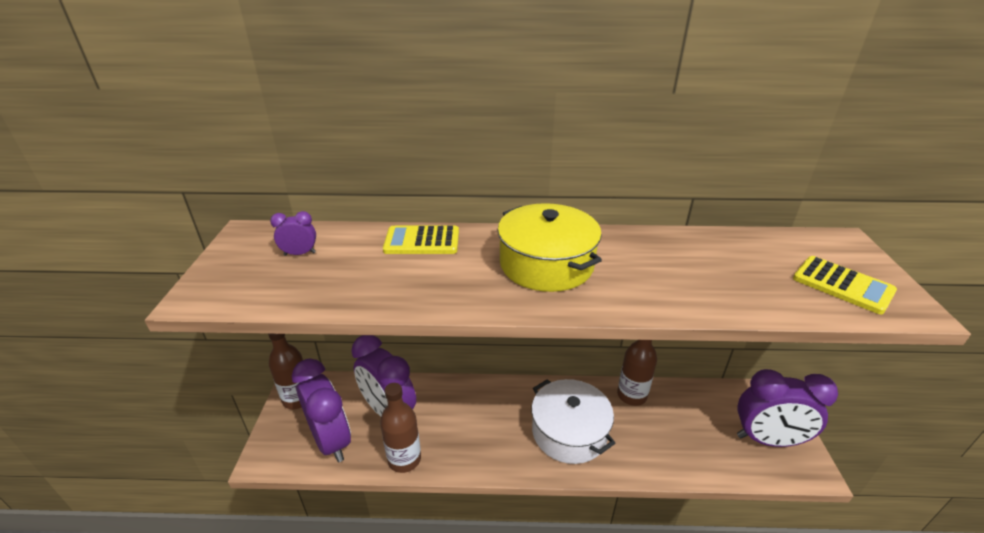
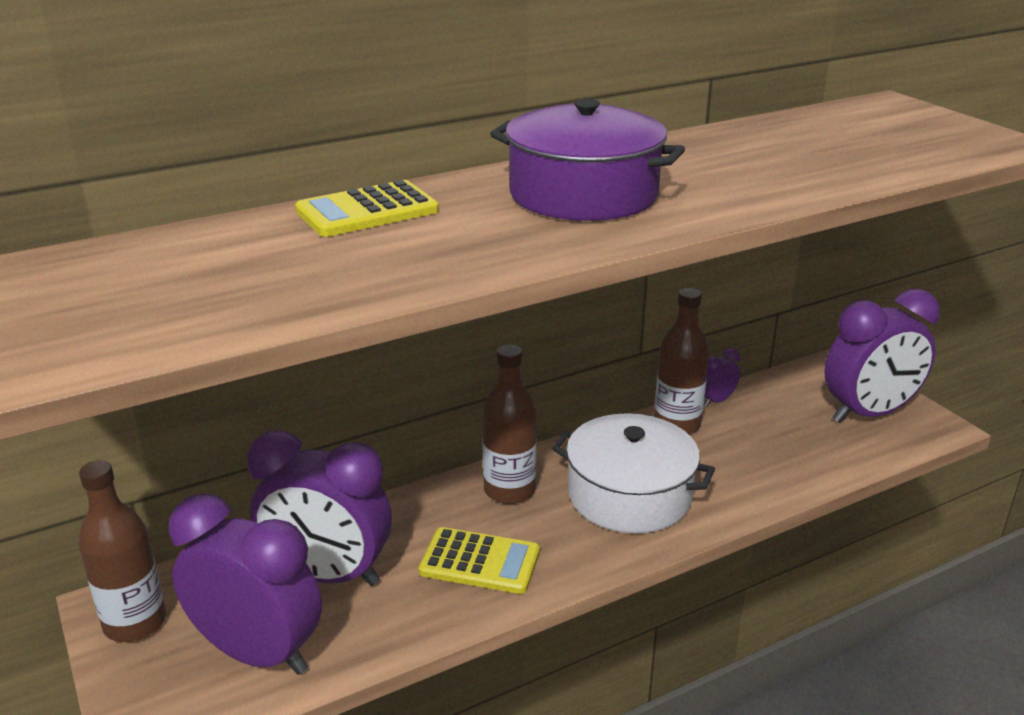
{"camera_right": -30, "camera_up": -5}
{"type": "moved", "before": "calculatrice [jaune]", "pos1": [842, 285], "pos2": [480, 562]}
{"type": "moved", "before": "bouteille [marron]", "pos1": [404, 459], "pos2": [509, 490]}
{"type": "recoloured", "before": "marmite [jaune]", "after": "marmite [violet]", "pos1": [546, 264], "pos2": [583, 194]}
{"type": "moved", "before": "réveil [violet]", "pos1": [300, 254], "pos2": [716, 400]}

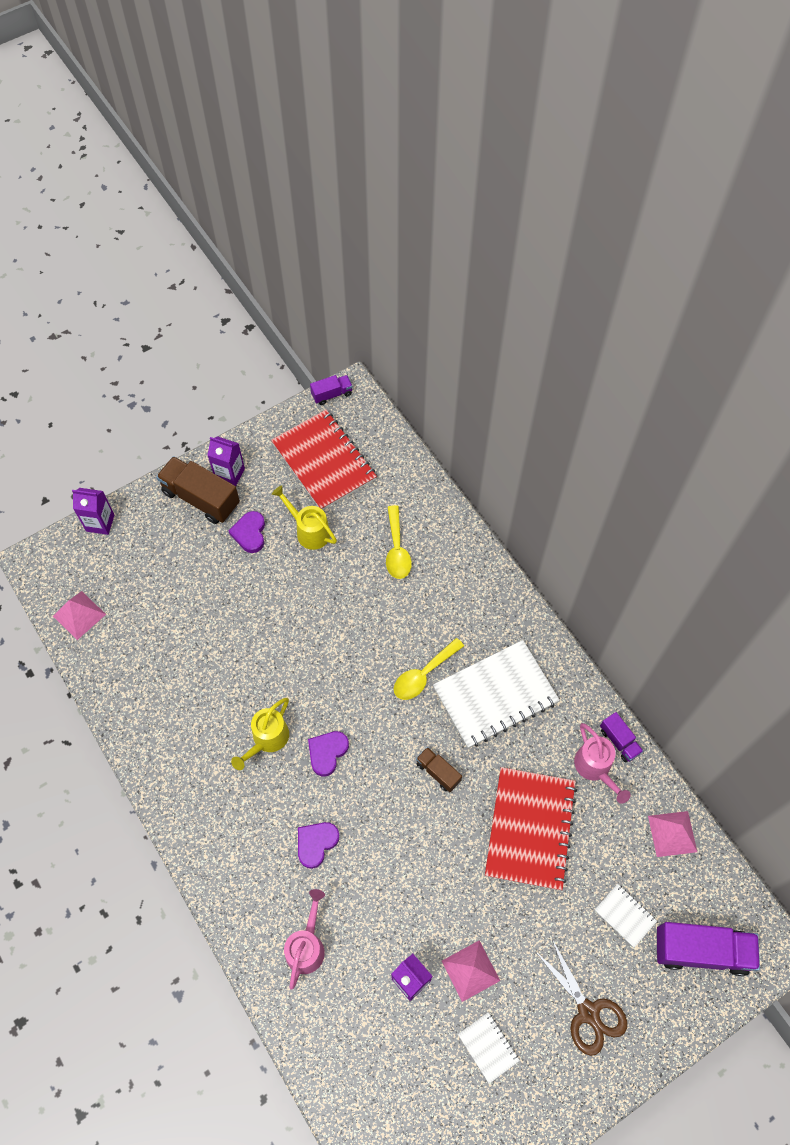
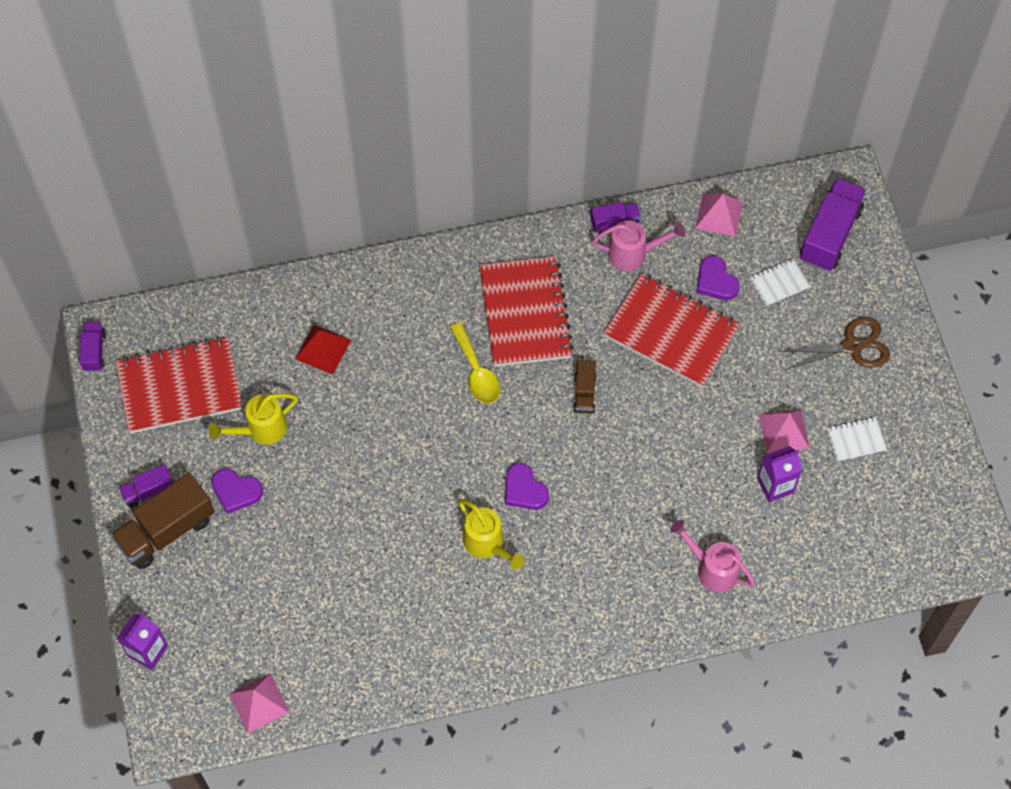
{"camera_right": -70, "camera_up": 0}
{"type": "replaced", "before": "brique de lait [violet]", "after": "camion [violet]", "pos1": [229, 474], "pos2": [148, 491]}
{"type": "replaced", "before": "cuillère [jaune]", "after": "pyramide [rouge]", "pos1": [397, 549], "pos2": [323, 349]}
{"type": "recoloured", "before": "carnet [blanc]", "after": "carnet [rouge]", "pos1": [495, 695], "pos2": [525, 313]}
{"type": "turned", "before": "camion [marron]", "pos1": [438, 772], "pos2": [584, 393], "turn": -60}
{"type": "moved", "before": "cœur [violet]", "pos1": [316, 843], "pos2": [715, 281]}

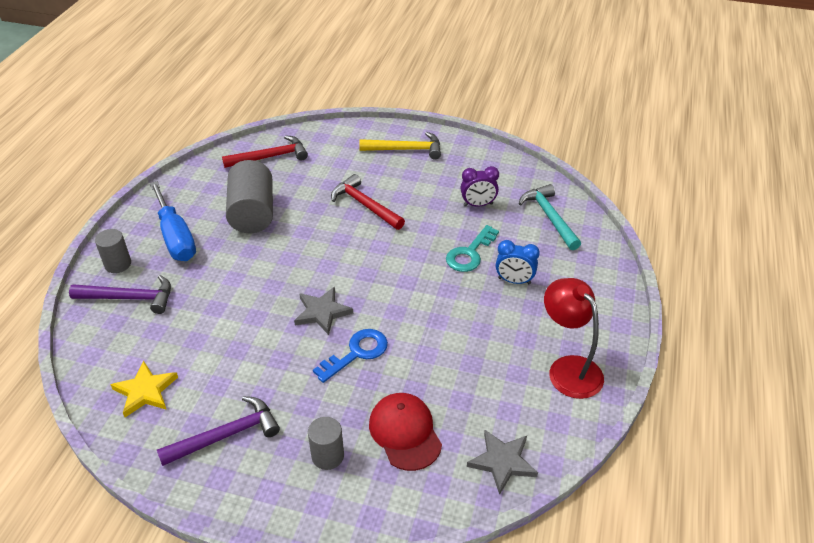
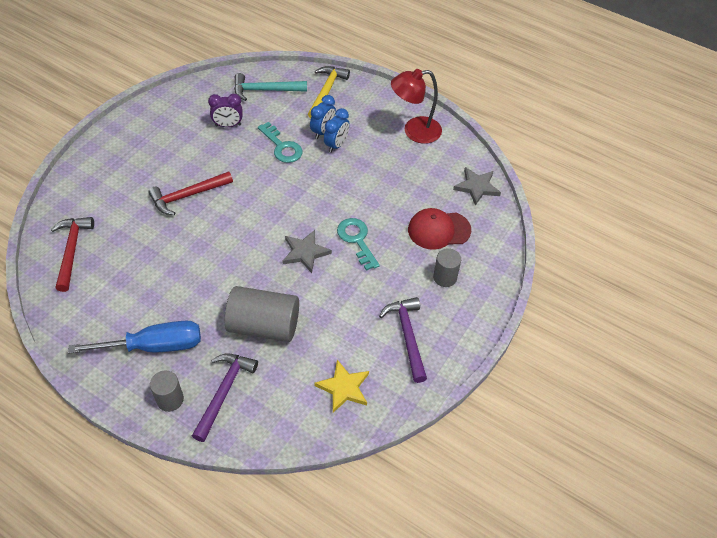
{"camera_right": -75, "camera_up": 10}
{"type": "turned", "before": "réveil [violet]", "pos1": [478, 205], "pos2": [228, 125], "turn": 75}
{"type": "moved", "before": "cylindre [gris]", "pos1": [252, 213], "pos2": [264, 326]}
{"type": "moved", "before": "marteau [jaune]", "pos1": [406, 150], "pos2": [326, 91]}
{"type": "added", "after": "réveil [bleu]", "pos2": [336, 145]}
{"type": "recoloured", "before": "clé [bleu]", "after": "clé [turquoise]", "pos1": [356, 353], "pos2": [357, 240]}

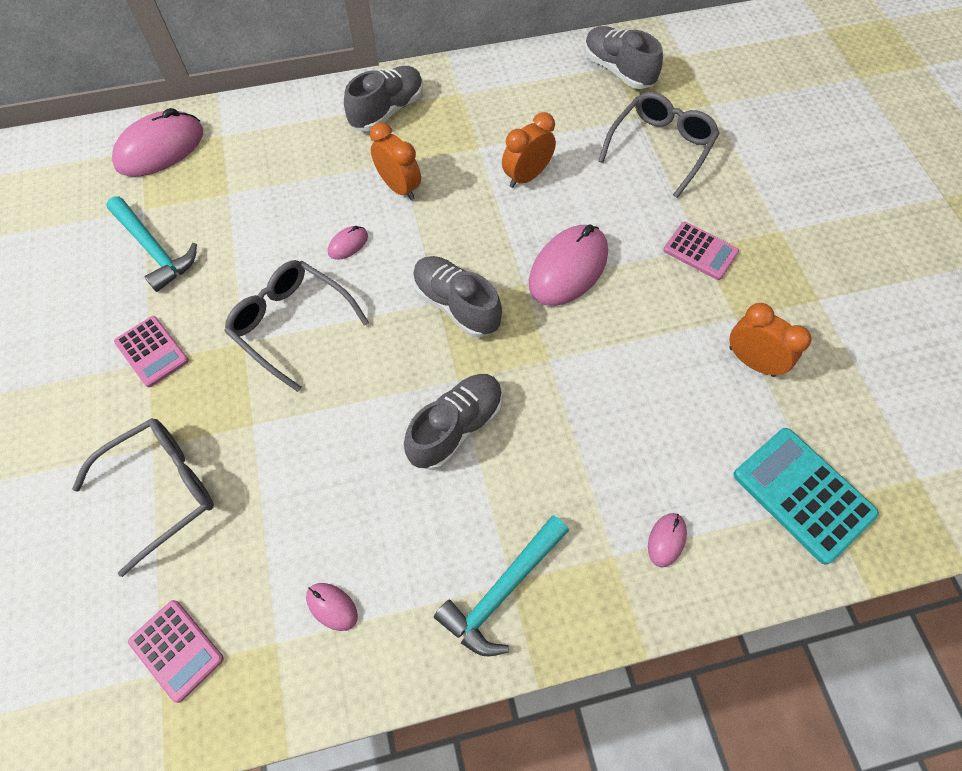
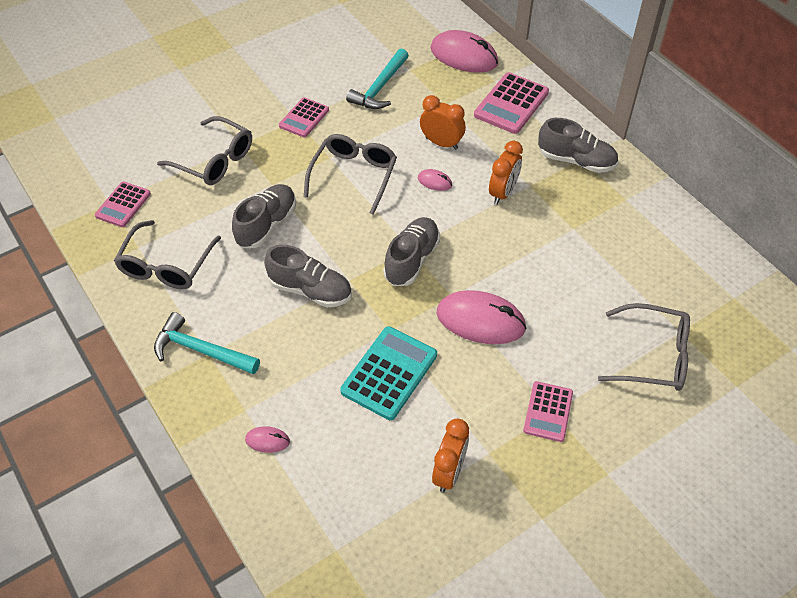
{"camera_right": 70, "camera_up": -10}
{"type": "replaced", "before": "souris [rose]", "after": "lunettes [gris]", "pos1": [332, 606], "pos2": [166, 265]}
{"type": "moved", "before": "chaussure [gris]", "pos1": [618, 70], "pos2": [266, 225]}
{"type": "moved", "before": "calculatrice [turquoise]", "pos1": [803, 494], "pos2": [389, 373]}
{"type": "moved", "before": "réveil [orange]", "pos1": [526, 176], "pos2": [441, 143]}
{"type": "added", "after": "calculatrice [rose]", "pos2": [511, 104]}

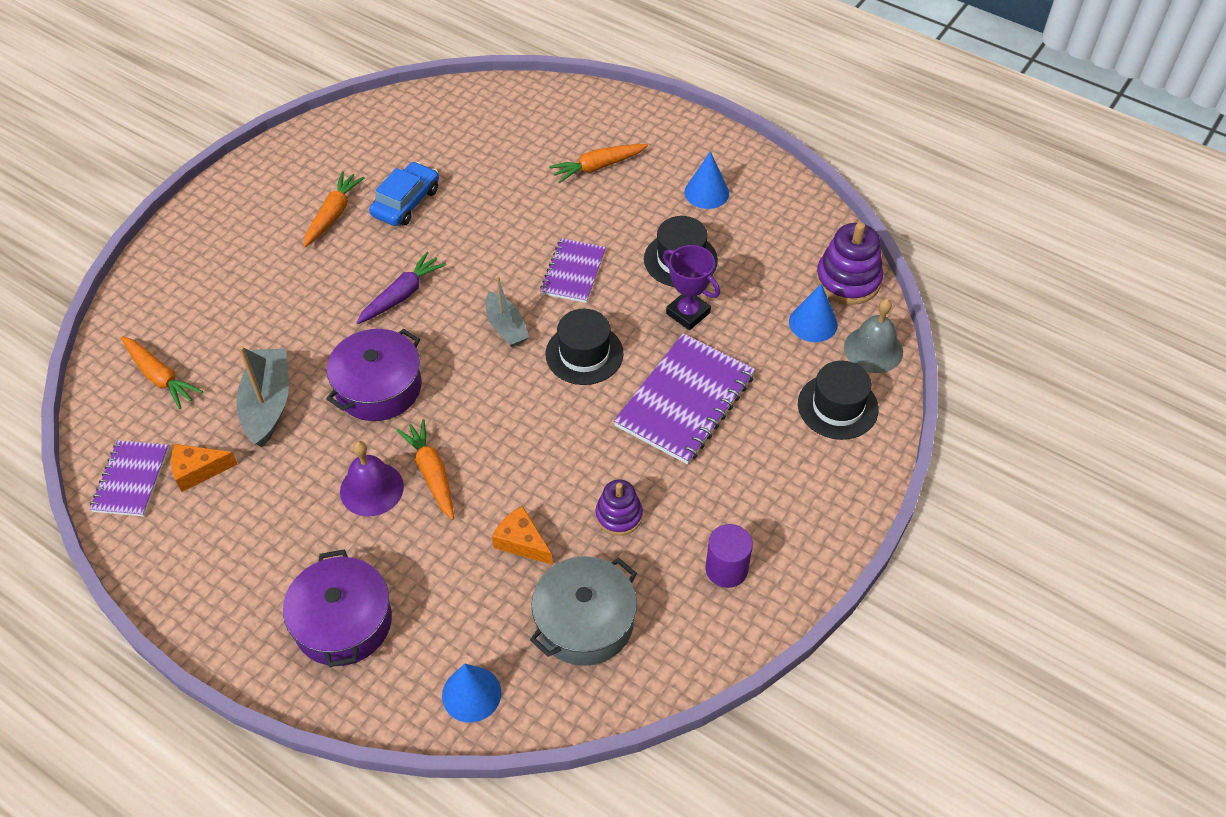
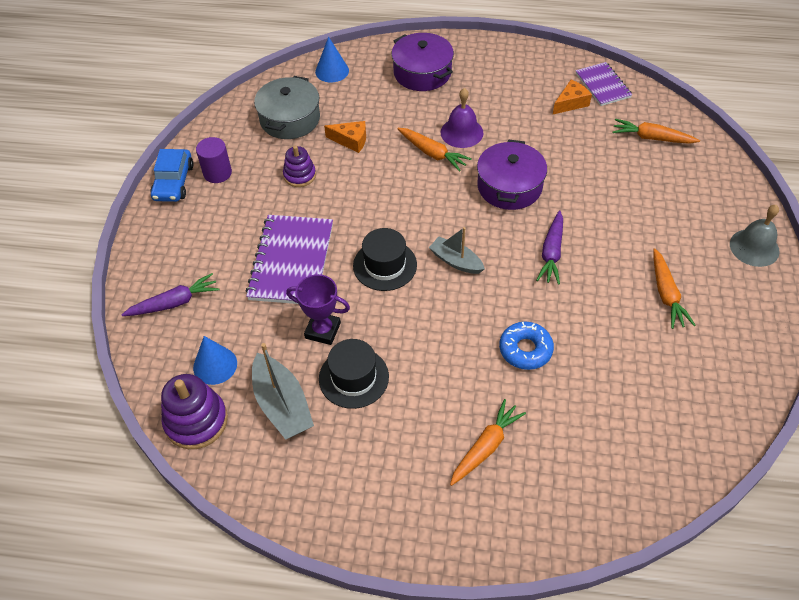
{"camera_right": 155, "camera_up": 0}
{"type": "replaced", "before": "chapeau [noir]", "after": "carotte [violet]", "pos1": [837, 406], "pos2": [174, 303]}
{"type": "moved", "before": "voiture [bleu]", "pos1": [406, 202], "pos2": [174, 182]}
{"type": "moved", "before": "bateau [gris]", "pos1": [268, 404], "pos2": [282, 405]}
{"type": "added", "after": "beignet [bleu]", "pos2": [525, 350]}
{"type": "moved", "before": "cloche [gris]", "pos1": [873, 349], "pos2": [754, 247]}
{"type": "removed", "before": "carnet [violet]", "pos1": [573, 272]}
{"type": "removed", "before": "cône [bleu]", "pos1": [706, 192]}

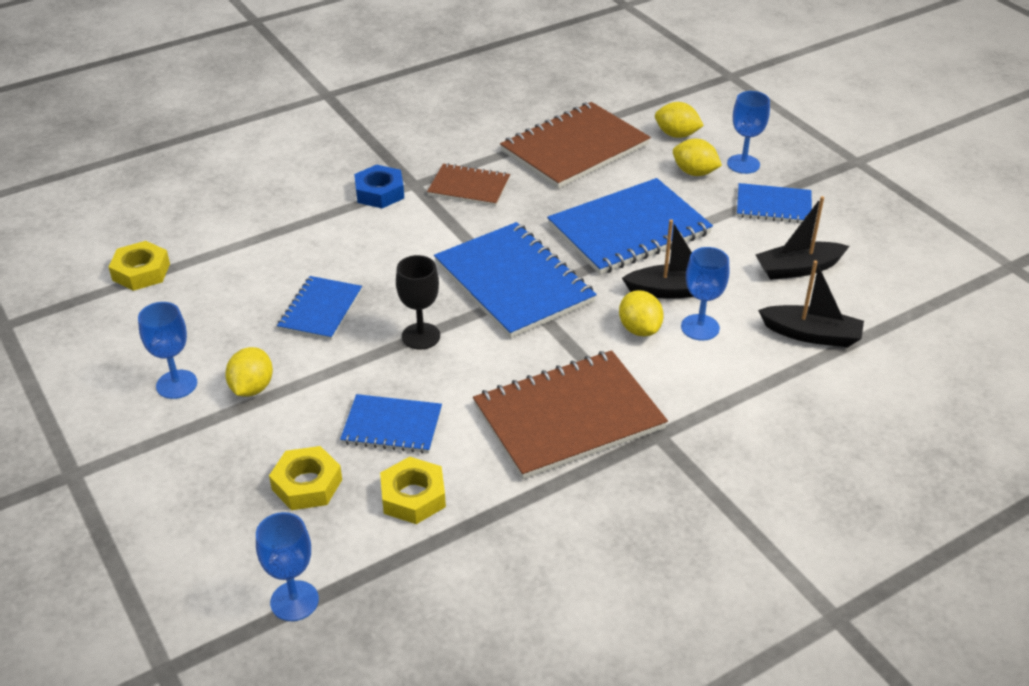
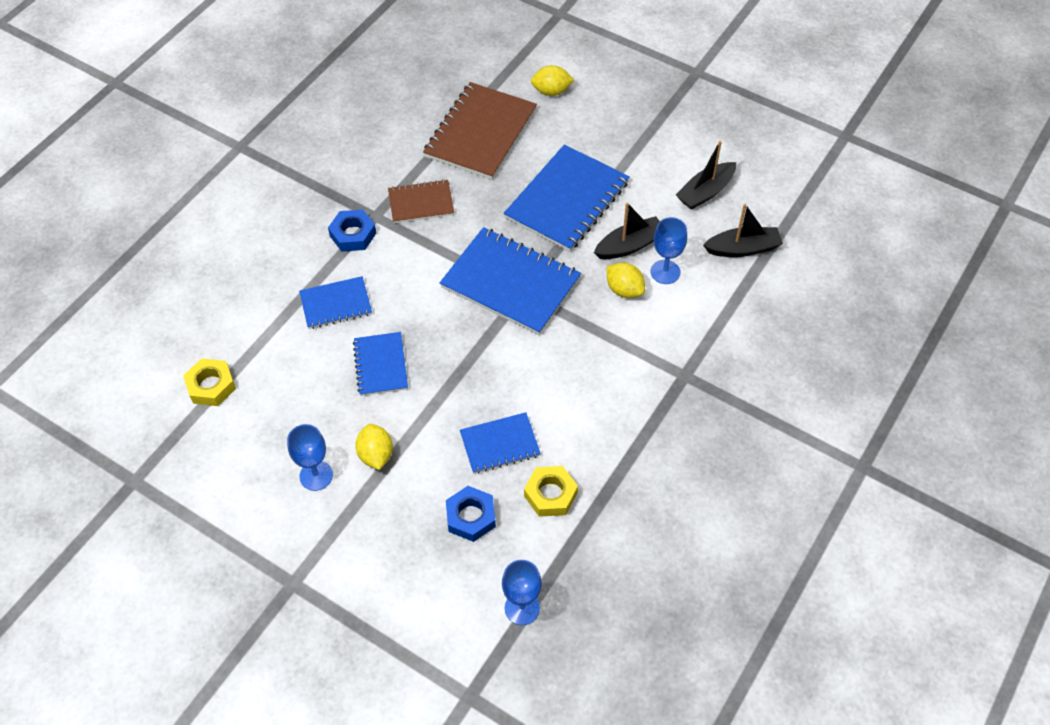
{"camera_right": -25, "camera_up": 15}
{"type": "moved", "before": "carnet [bleu]", "pos1": [773, 206], "pos2": [336, 304]}
{"type": "recoloured", "before": "écrou [jaune]", "after": "écrou [bleu]", "pos1": [307, 484], "pos2": [471, 517]}
{"type": "removed", "before": "verre à pied [noir]", "pos1": [421, 336]}
{"type": "removed", "before": "carnet [marron]", "pos1": [568, 417]}
{"type": "removed", "before": "citron [jaune]", "pos1": [694, 172]}
{"type": "removed", "before": "verre à pied [bleu]", "pos1": [743, 164]}

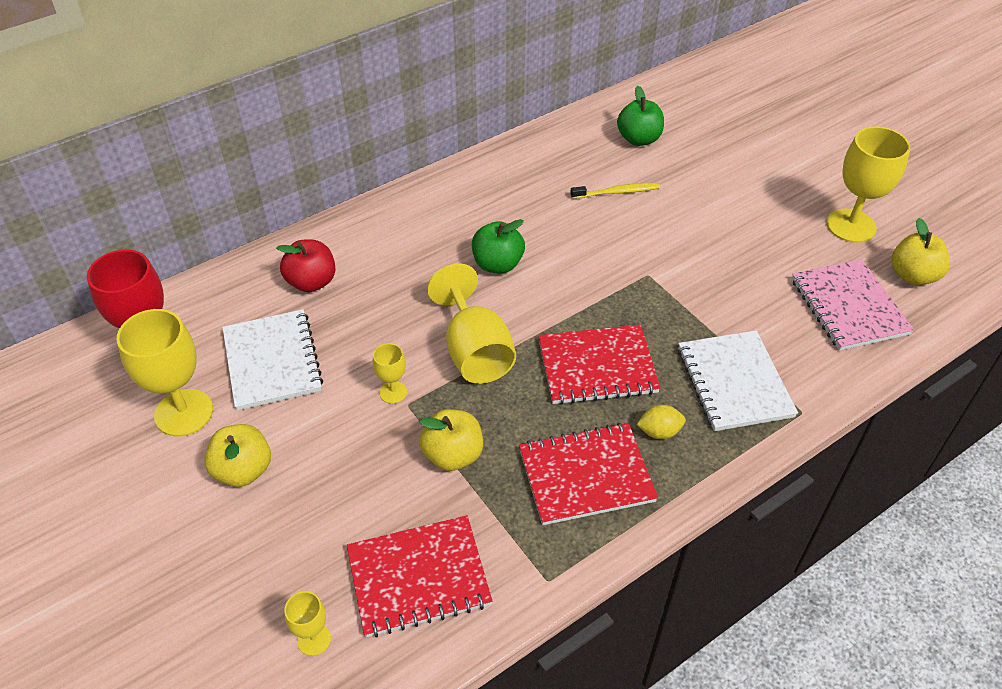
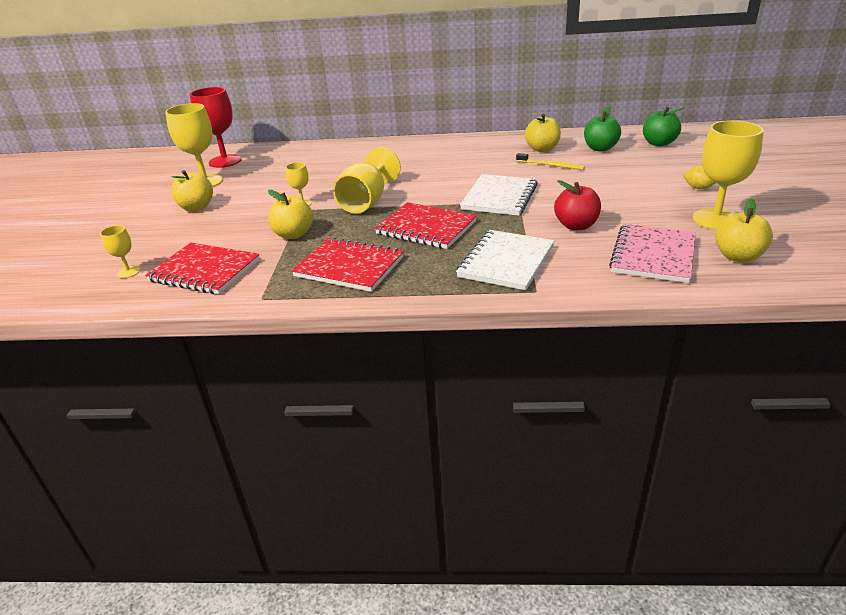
{"camera_right": 40, "camera_up": -15}
{"type": "moved", "before": "carnet [blanc]", "pos1": [272, 361], "pos2": [499, 197]}
{"type": "added", "after": "pomme [jaune]", "pos2": [542, 149]}
{"type": "moved", "before": "pomme [rouge]", "pos1": [311, 282], "pos2": [576, 226]}
{"type": "moved", "before": "pomme [vert]", "pos1": [497, 264], "pos2": [659, 143]}
{"type": "moved", "before": "citron [jaune]", "pos1": [659, 431], "pos2": [698, 188]}

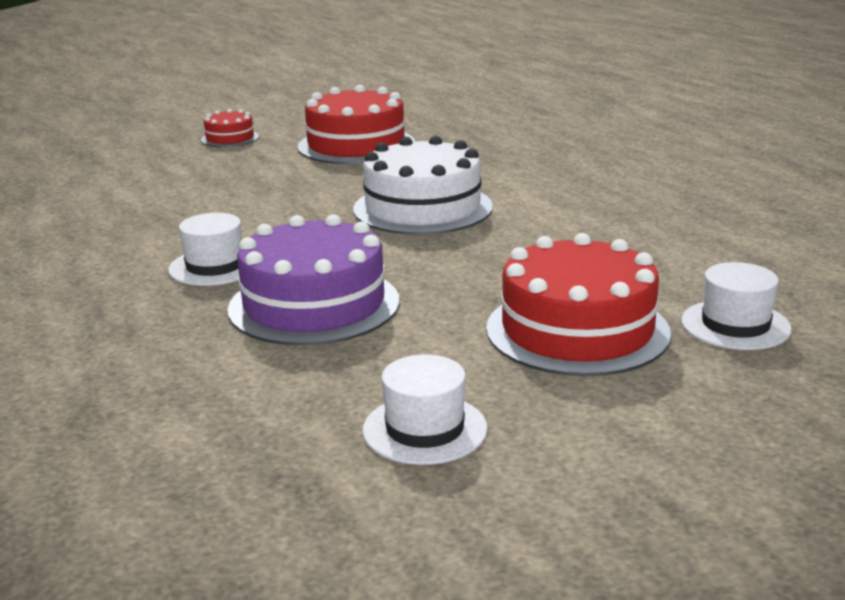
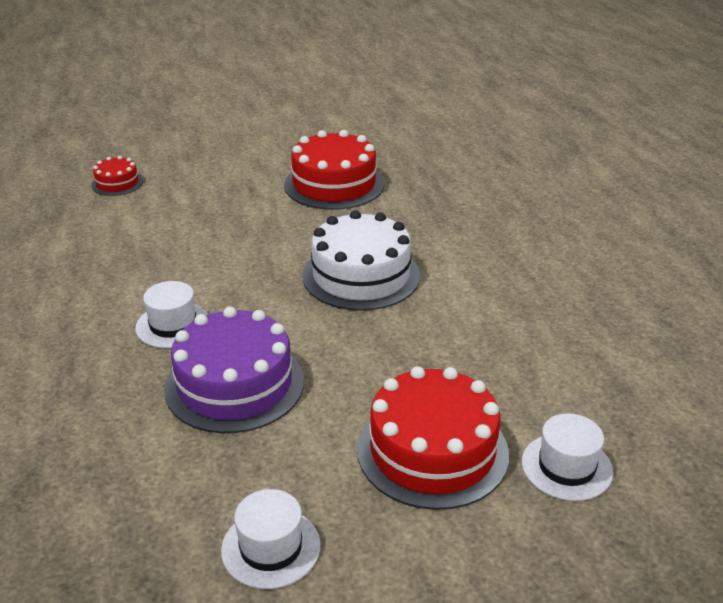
{"camera_right": 10, "camera_up": 10}
{"type": "moved", "before": "gâteau [rouge]", "pos1": [230, 138], "pos2": [117, 183]}

